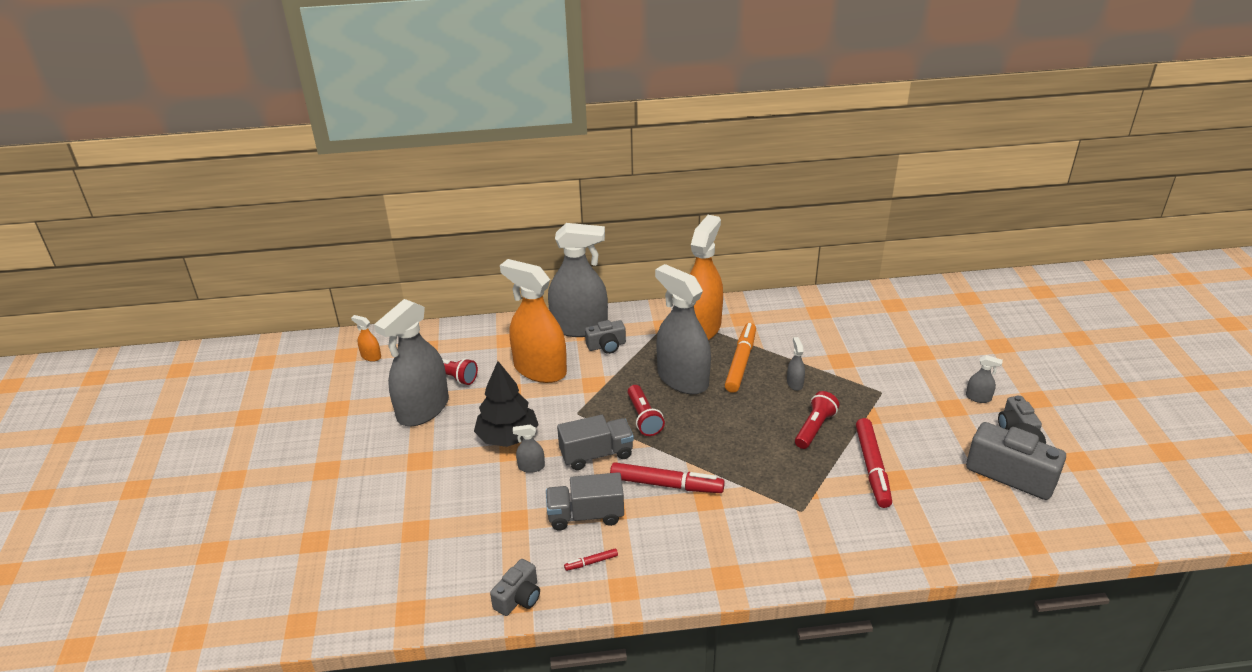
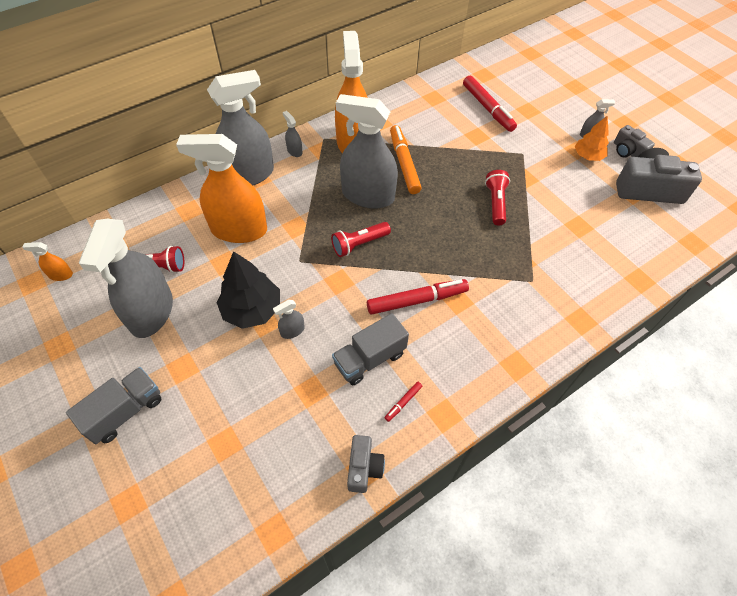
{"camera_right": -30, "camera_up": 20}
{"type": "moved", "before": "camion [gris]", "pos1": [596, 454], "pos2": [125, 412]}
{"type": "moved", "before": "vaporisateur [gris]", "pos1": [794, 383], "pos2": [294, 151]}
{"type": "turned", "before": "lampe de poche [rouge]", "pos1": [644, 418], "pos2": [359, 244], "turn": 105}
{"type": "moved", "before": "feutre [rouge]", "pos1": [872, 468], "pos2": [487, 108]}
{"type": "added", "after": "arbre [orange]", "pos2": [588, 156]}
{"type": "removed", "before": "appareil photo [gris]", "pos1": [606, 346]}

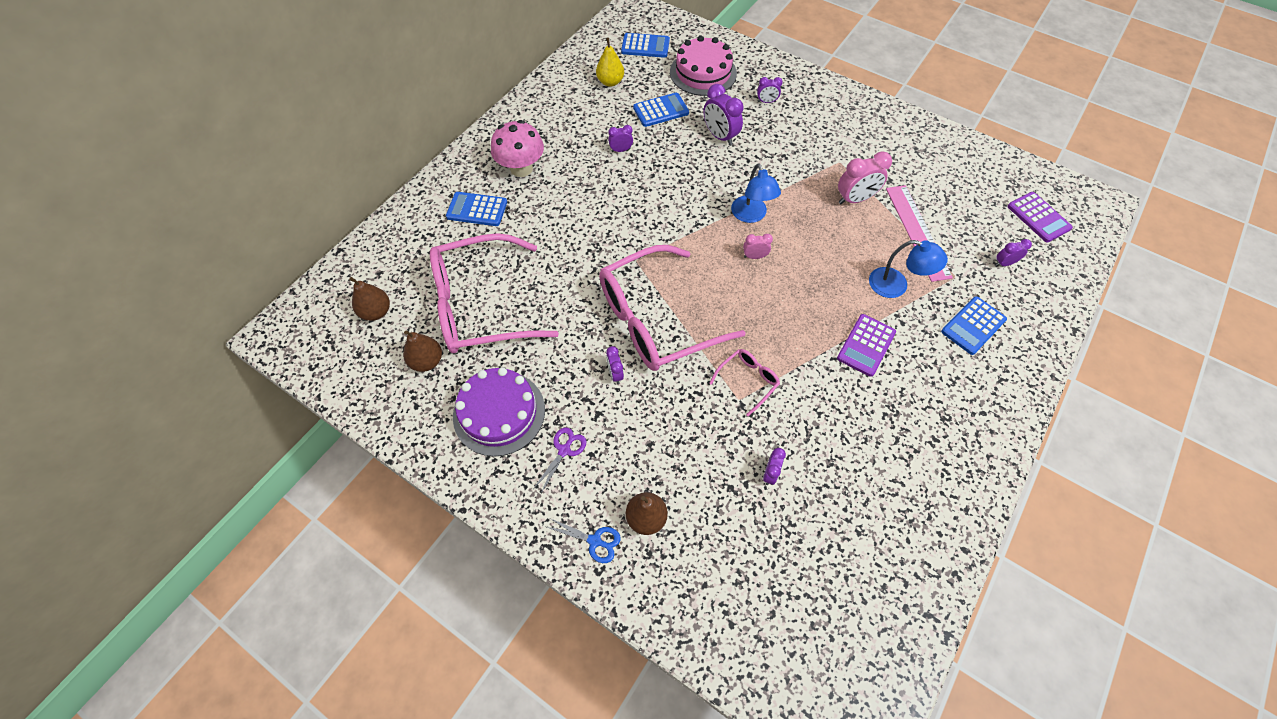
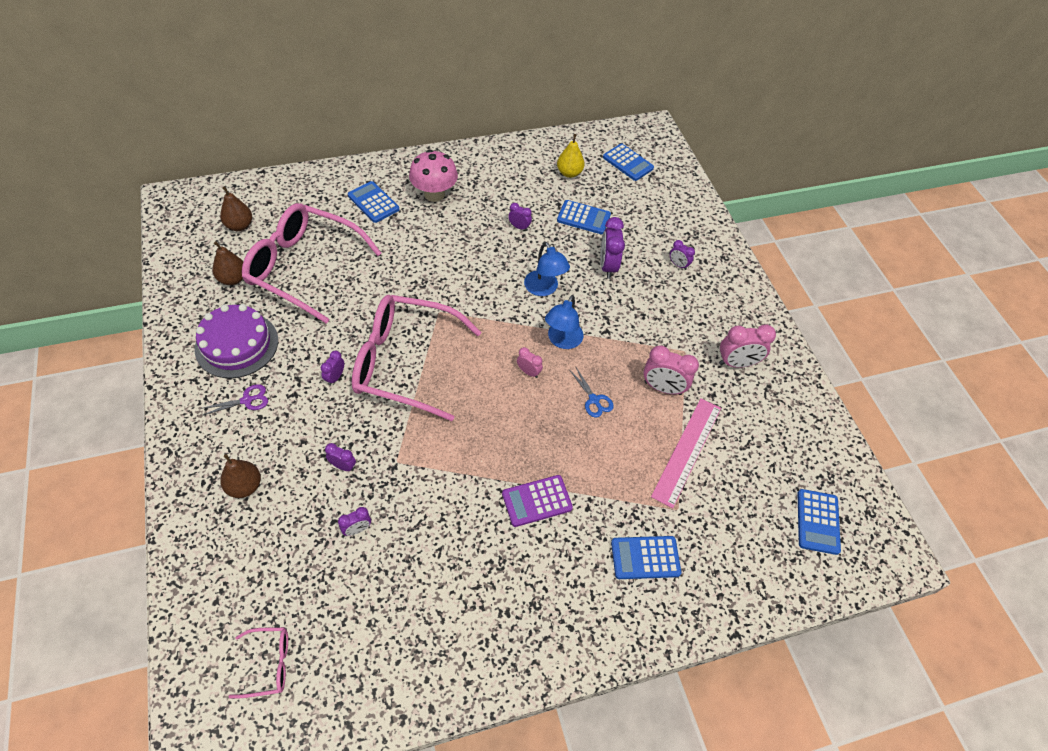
{"camera_right": 35, "camera_up": -5}
{"type": "moved", "before": "lunettes [rose]", "pos1": [748, 380], "pos2": [269, 664]}
{"type": "moved", "before": "réveil [violet]", "pos1": [1004, 263], "pos2": [343, 466]}
{"type": "moved", "before": "lampe [bleu]", "pos1": [896, 285], "pos2": [544, 289]}
{"type": "moved", "before": "ciseaux [bleu]", "pos1": [595, 541], "pos2": [594, 400]}
{"type": "added", "after": "réveil [rose]", "pos2": [737, 363]}
{"type": "recoloured", "before": "calculatrice [violet]", "after": "calculatrice [bleu]", "pos1": [1038, 217], "pos2": [817, 521]}
{"type": "removed", "before": "gâteau [rose]", "pos1": [703, 73]}

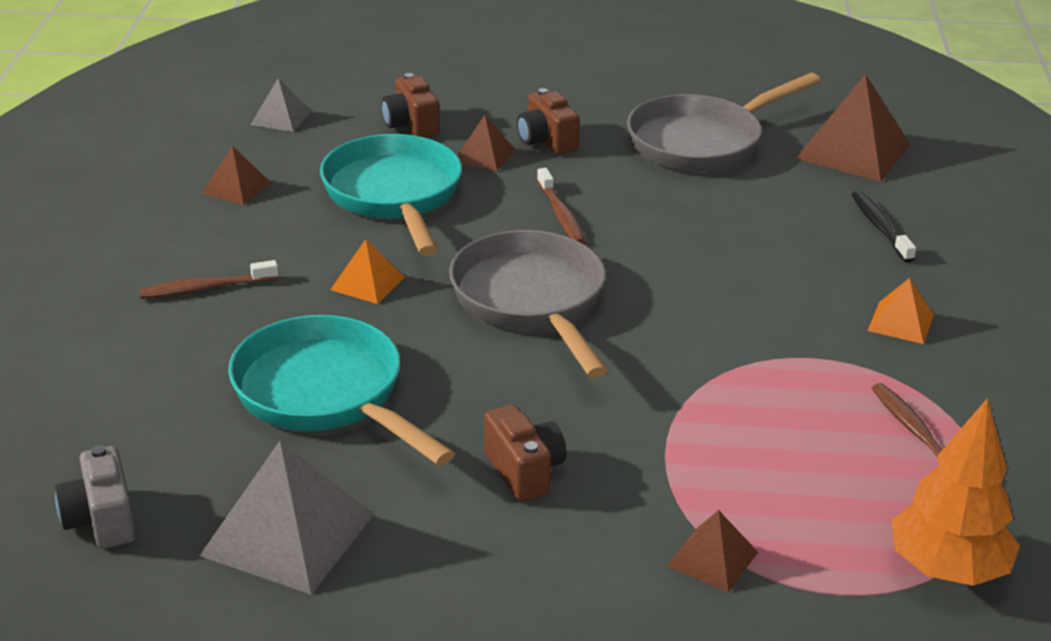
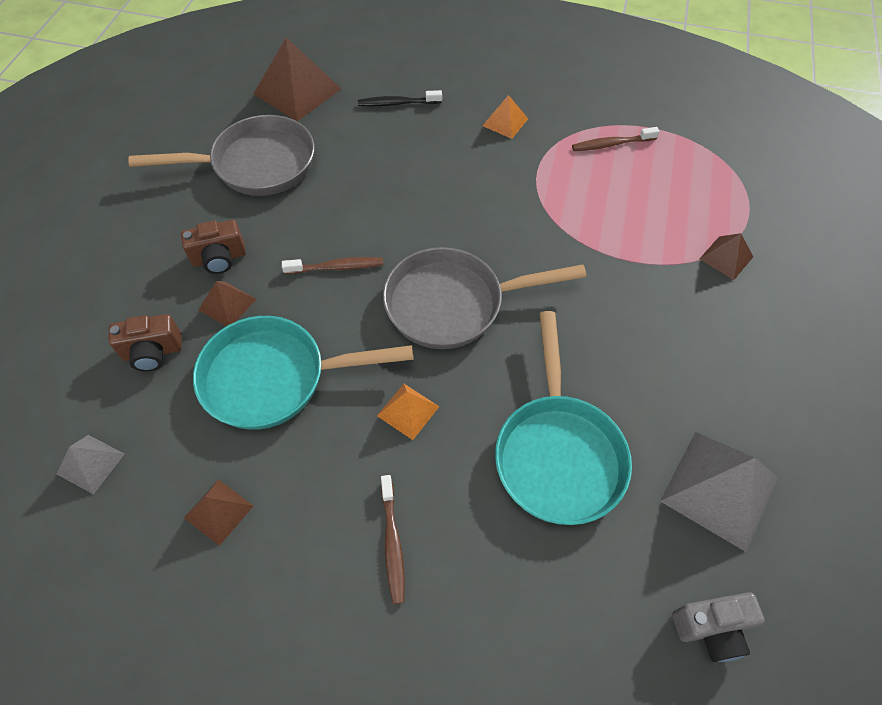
{"camera_right": -80, "camera_up": 25}
{"type": "turned", "before": "poêle [gris]", "pos1": [702, 142], "pos2": [256, 165], "turn": -75}
{"type": "turned", "before": "poêle [turquoise]", "pos1": [326, 395], "pos2": [558, 453], "turn": -60}
{"type": "removed", "before": "appareil photo [marron]", "pos1": [524, 471]}
{"type": "removed", "before": "arbre [orange]", "pos1": [947, 569]}

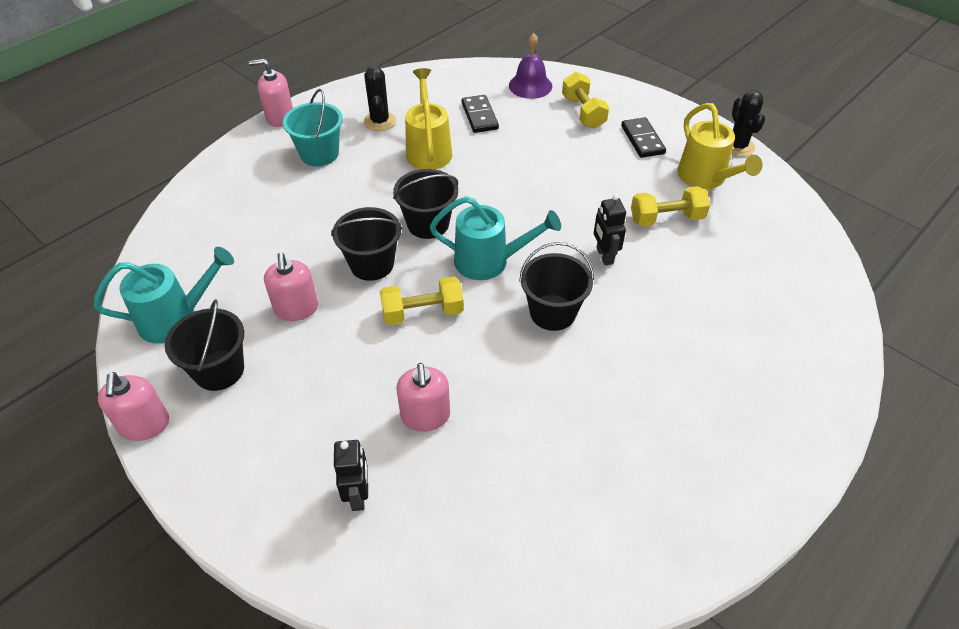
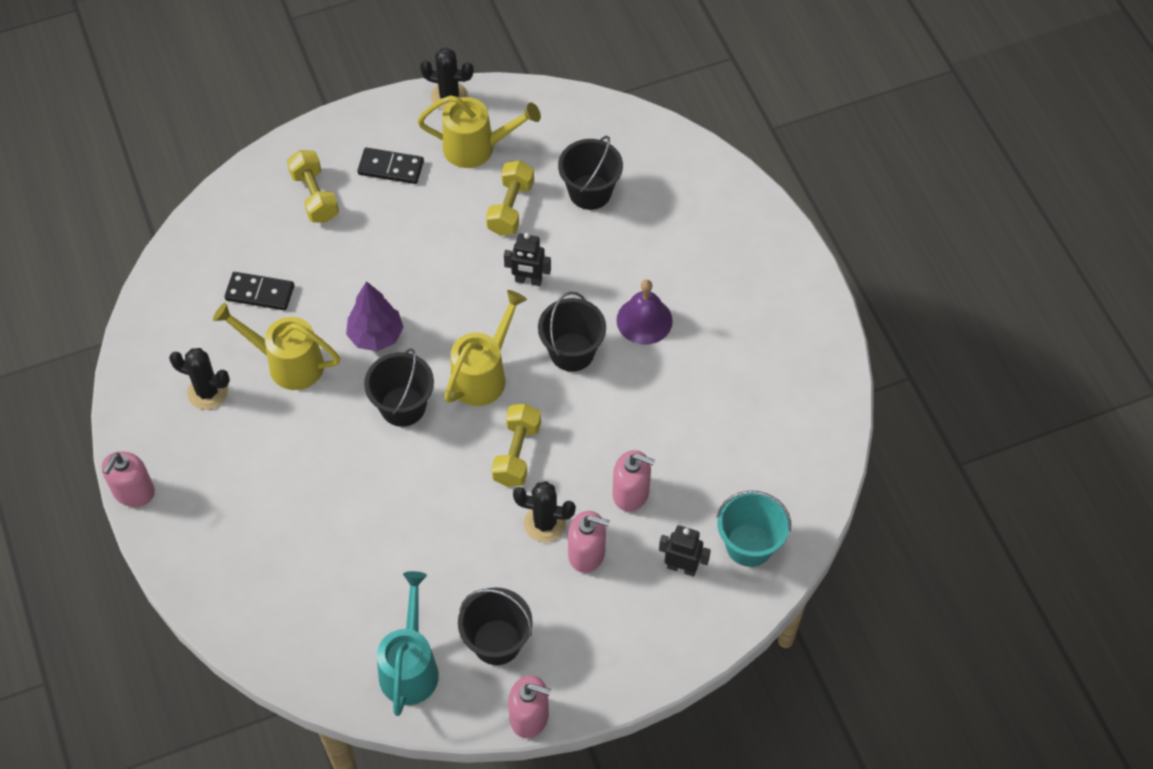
{"camera_right": -65, "camera_up": 10}
{"type": "turned", "before": "haltère [jaune]", "pos1": [583, 112], "pos2": [314, 196], "turn": 60}
{"type": "added", "after": "arbre [violet]", "pos2": [376, 336]}
{"type": "recoloured", "before": "arrosoir [turquoise]", "after": "arrosoir [jaune]", "pos1": [490, 261], "pos2": [484, 374]}
{"type": "added", "after": "cactus [noir]", "pos2": [545, 523]}
{"type": "moved", "before": "seau [noir]", "pos1": [372, 264], "pos2": [590, 192]}
{"type": "moved", "before": "distributeur de savon [rose]", "pos1": [296, 309], "pos2": [587, 553]}
{"type": "moved", "before": "cloche [violet]", "pos1": [530, 85], "pos2": [644, 320]}
{"type": "moved", "before": "seau [turquoise]", "pos1": [319, 154], "pos2": [749, 545]}

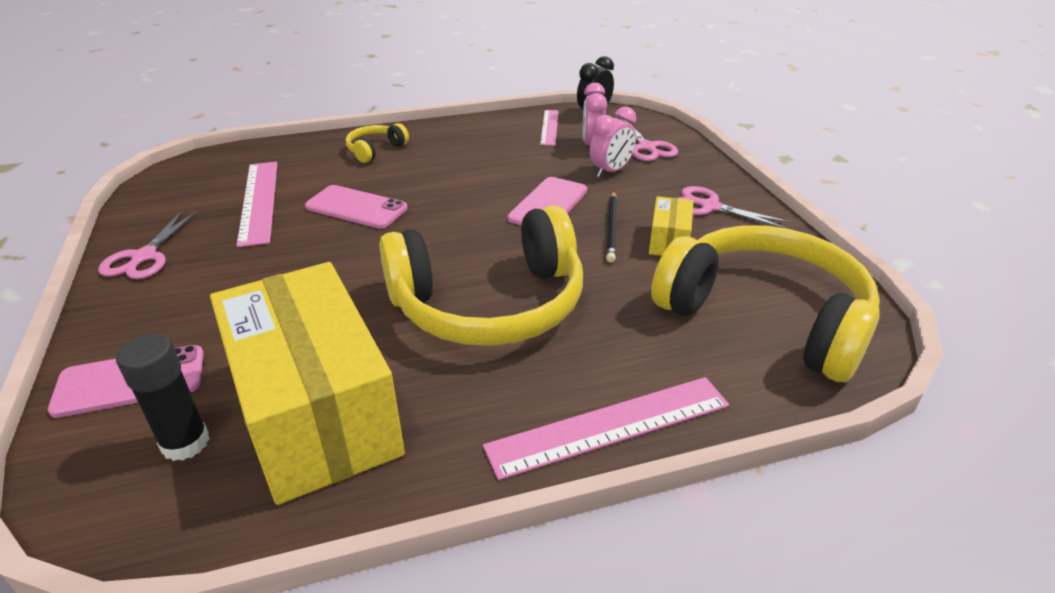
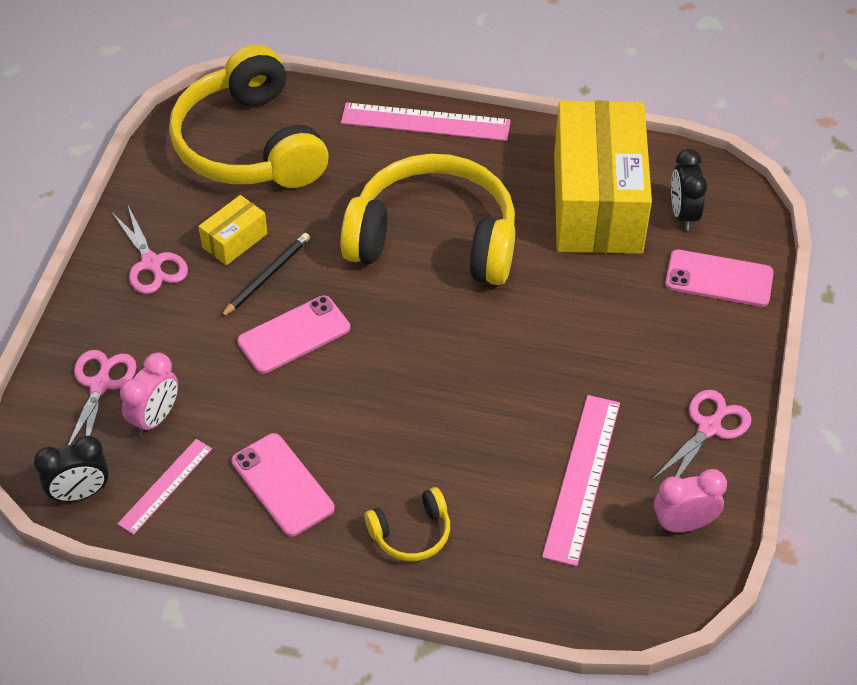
{"camera_right": -150, "camera_up": 15}
{"type": "moved", "before": "téléphone [rose]", "pos1": [356, 207], "pos2": [282, 485]}
{"type": "moved", "before": "réveil [rose]", "pos1": [611, 171], "pos2": [683, 524]}
{"type": "replaced", "before": "bâton de colle [noir]", "after": "réveil [noir]", "pos1": [185, 443], "pos2": [683, 214]}

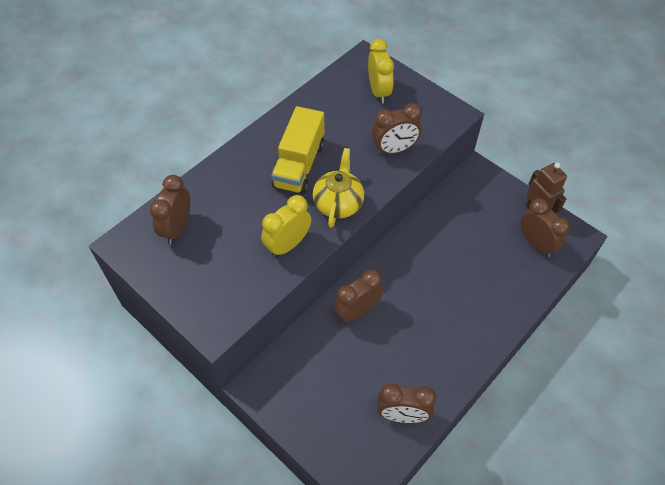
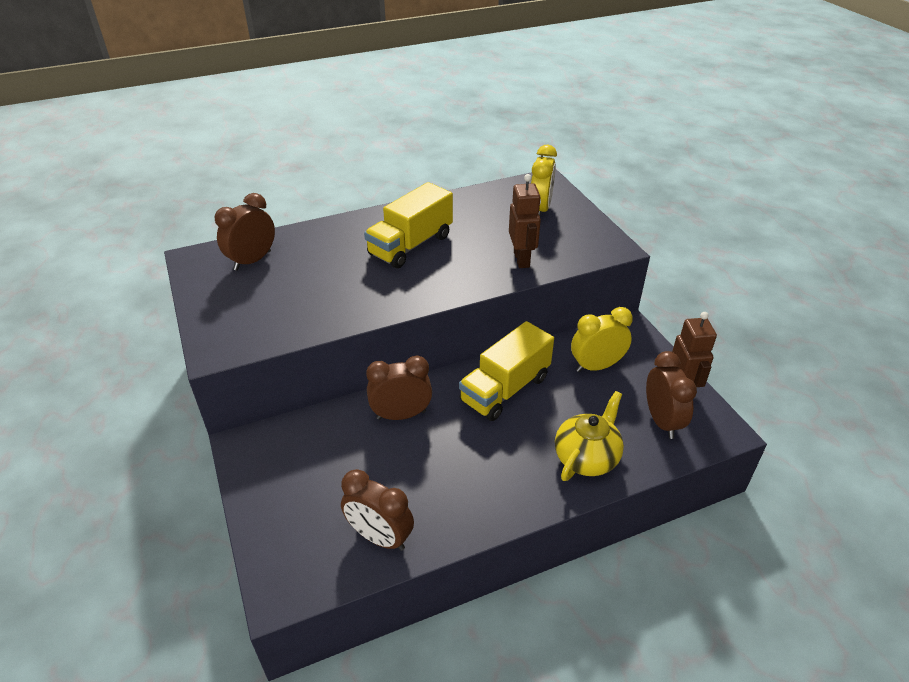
{"camera_right": 25, "camera_up": -15}
{"type": "added", "after": "camion [jaune]", "pos2": [505, 389]}
{"type": "replaced", "before": "réveil [marron]", "after": "robot [marron]", "pos1": [394, 150], "pos2": [522, 259]}
{"type": "moved", "before": "théière [jaune]", "pos1": [338, 203], "pos2": [587, 457]}
{"type": "moved", "before": "réveil [jaune]", "pos1": [288, 245], "pos2": [596, 366]}

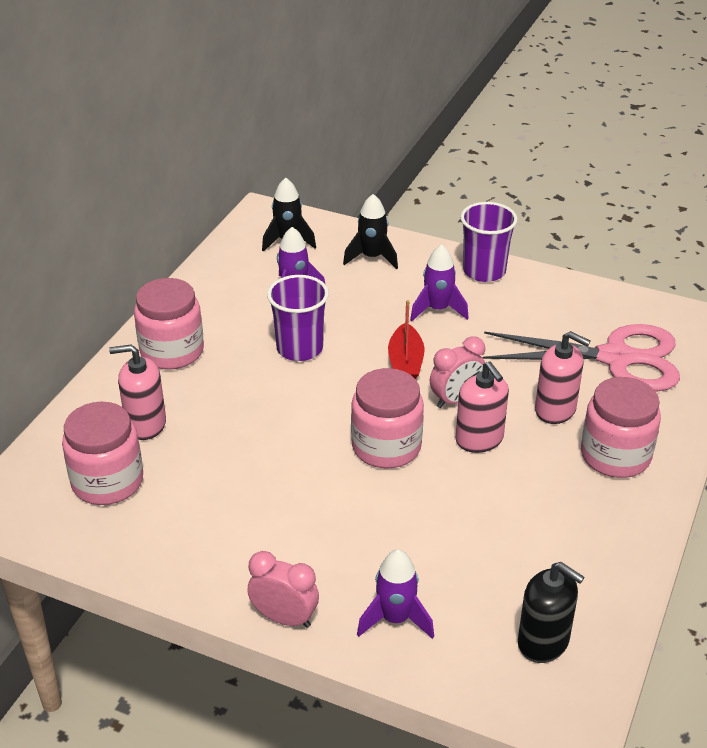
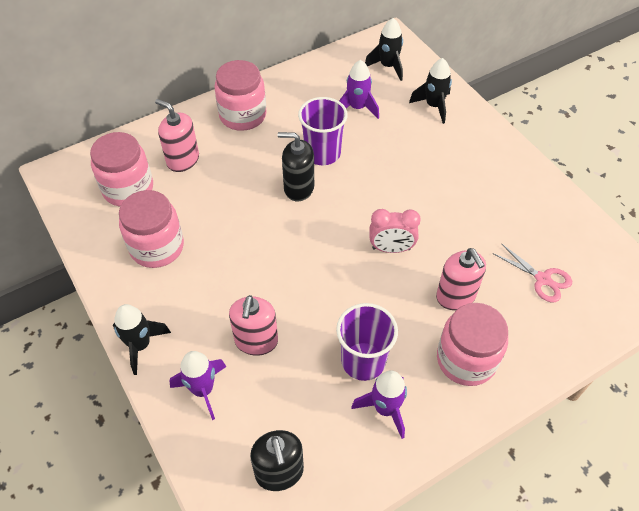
{"camera_right": 35, "camera_up": 15}
{"type": "replaced", "before": "réveil [rose]", "after": "fusée [noir]", "pos1": [284, 618], "pos2": [140, 345]}
{"type": "moved", "before": "bocal [rose]", "pos1": [386, 447], "pos2": [157, 247]}
{"type": "moved", "before": "distributeur de savon [rose]", "pos1": [479, 439], "pos2": [256, 341]}
{"type": "added", "after": "distributeur de savon [noir]", "pos2": [298, 188]}
{"type": "moved", "before": "gobelet [violet]", "pos1": [484, 271], "pos2": [363, 361]}
{"type": "moved", "before": "fusée [violet]", "pos1": [437, 309], "pos2": [385, 409]}
{"type": "resized", "before": "ciseaux [rose]", "pos1": [616, 358], "pos2": [543, 279], "scale": 0.47}
{"type": "removed", "before": "bateau [rouge]", "pos1": [405, 362]}

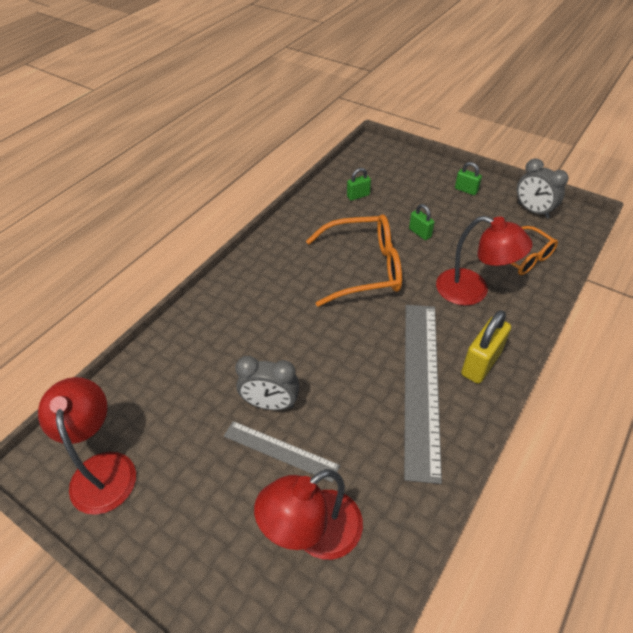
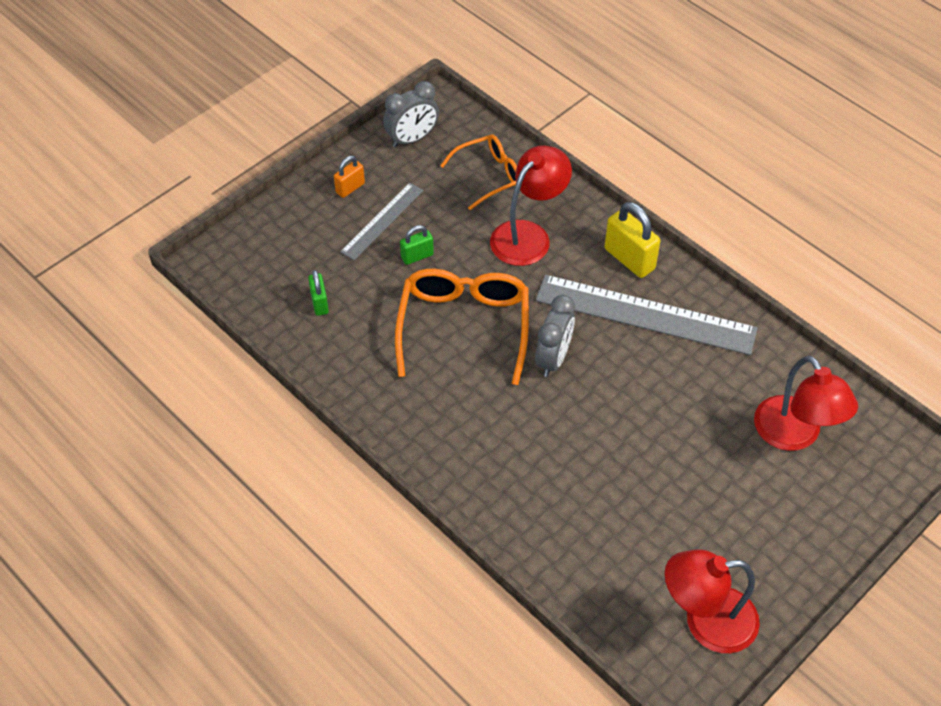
{"camera_right": -80, "camera_up": 5}
{"type": "recoloured", "before": "cadenas [vert]", "after": "cadenas [orange]", "pos1": [466, 190], "pos2": [350, 188]}
{"type": "moved", "before": "règle [gris]", "pos1": [280, 450], "pos2": [382, 221]}
{"type": "moved", "before": "réveil [gris]", "pos1": [270, 404], "pos2": [553, 358]}

